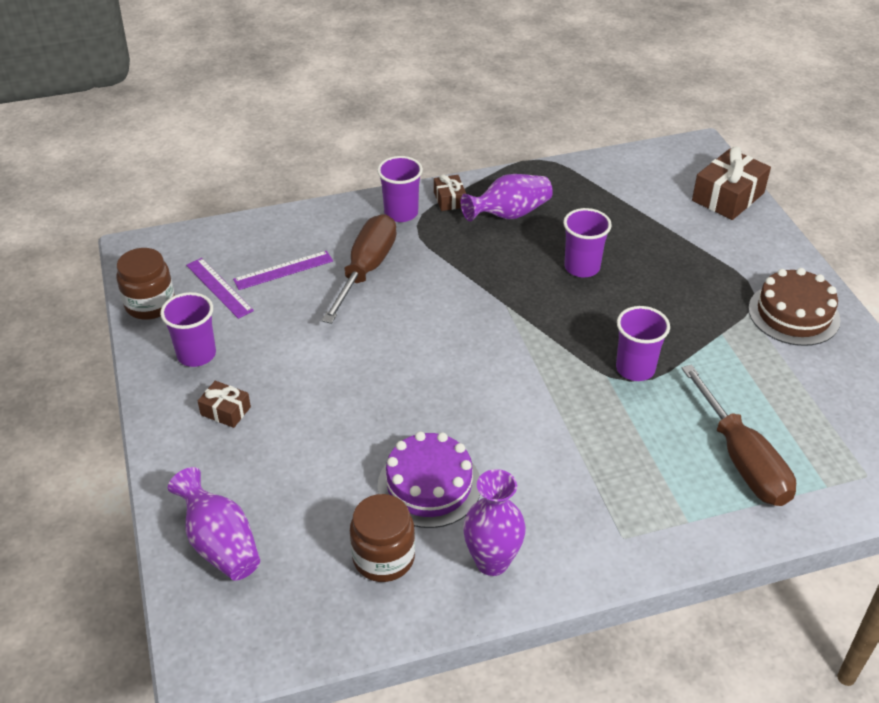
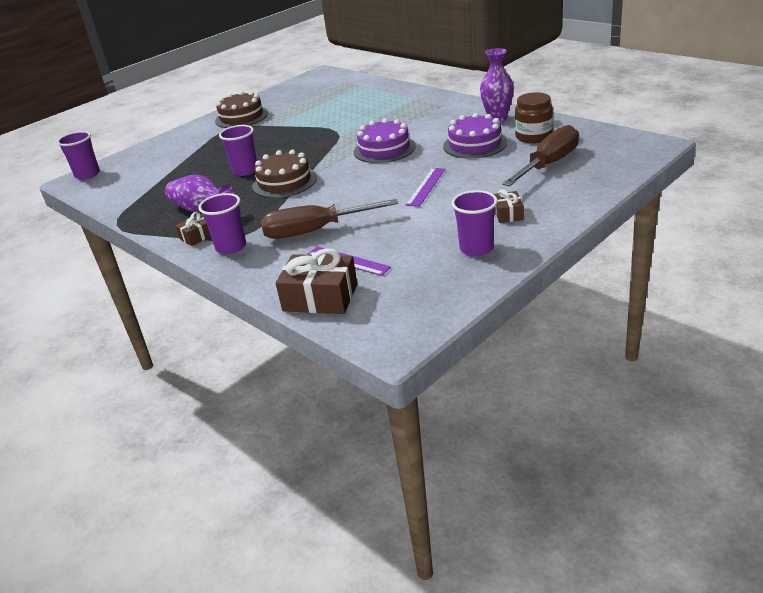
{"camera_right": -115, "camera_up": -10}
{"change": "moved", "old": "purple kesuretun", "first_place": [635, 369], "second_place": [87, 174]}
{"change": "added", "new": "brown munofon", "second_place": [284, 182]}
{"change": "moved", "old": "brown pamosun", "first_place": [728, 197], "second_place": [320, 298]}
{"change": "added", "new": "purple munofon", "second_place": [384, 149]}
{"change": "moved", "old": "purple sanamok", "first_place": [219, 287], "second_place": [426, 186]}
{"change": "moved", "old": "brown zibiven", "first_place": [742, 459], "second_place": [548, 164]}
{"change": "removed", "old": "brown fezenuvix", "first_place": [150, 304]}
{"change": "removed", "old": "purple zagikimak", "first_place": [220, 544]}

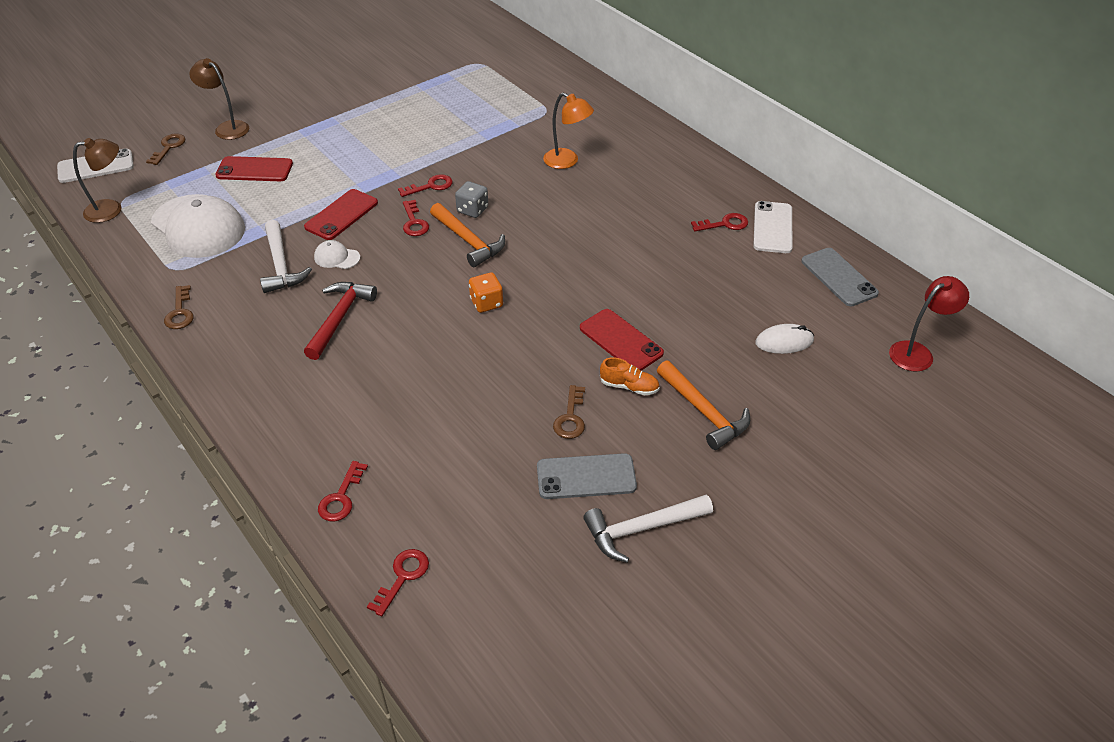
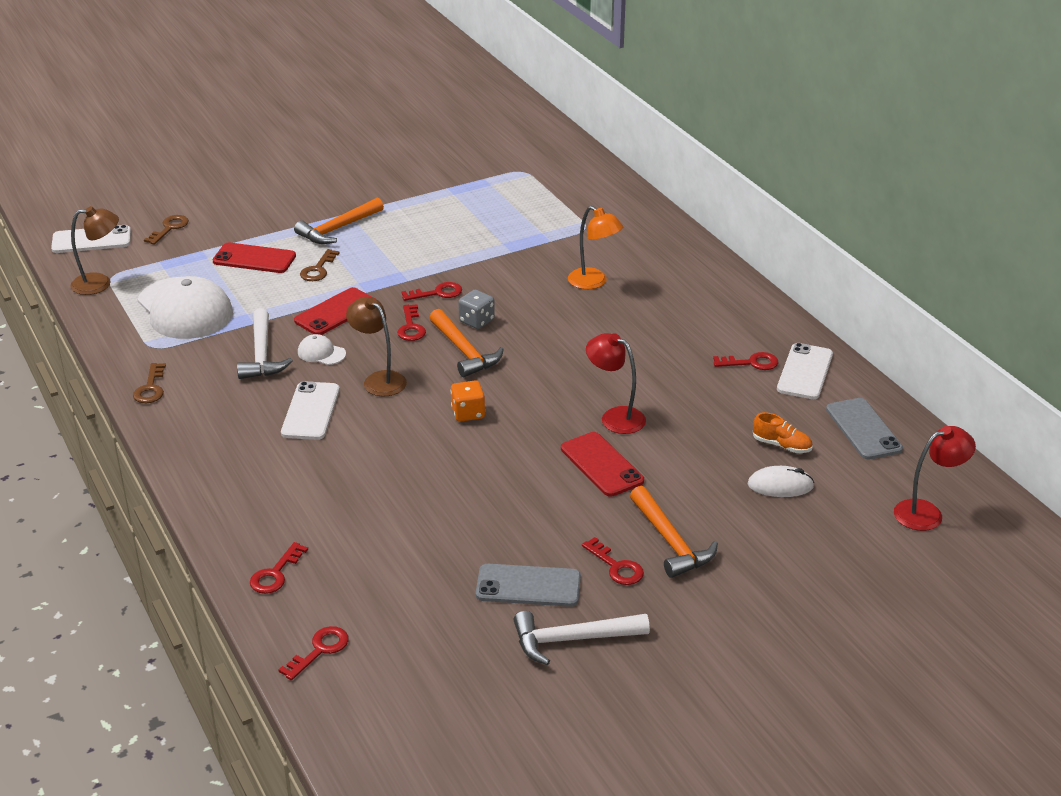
{"camera_right": 10, "camera_up": -10}
{"change": "replaced", "old": "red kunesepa", "new": "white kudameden", "first_place": [339, 318], "second_place": [311, 411]}
{"change": "added", "new": "orange kunesepa", "second_place": [338, 229]}
{"change": "moved", "old": "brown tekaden", "first_place": [570, 417], "second_place": [318, 269]}
{"change": "moved", "old": "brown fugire", "first_place": [227, 128], "second_place": [379, 380]}
{"change": "added", "new": "red tekaden", "second_place": [616, 566]}
{"change": "added", "new": "red fugire", "second_place": [615, 417]}
{"change": "moved", "old": "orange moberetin", "first_place": [629, 386], "second_place": [781, 445]}

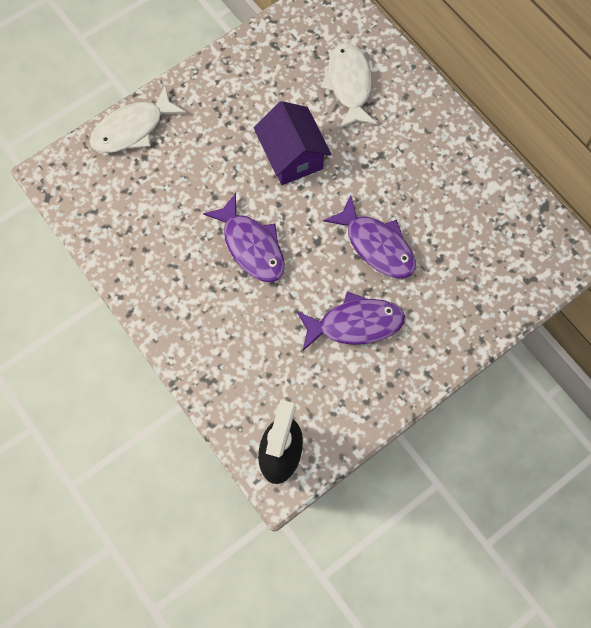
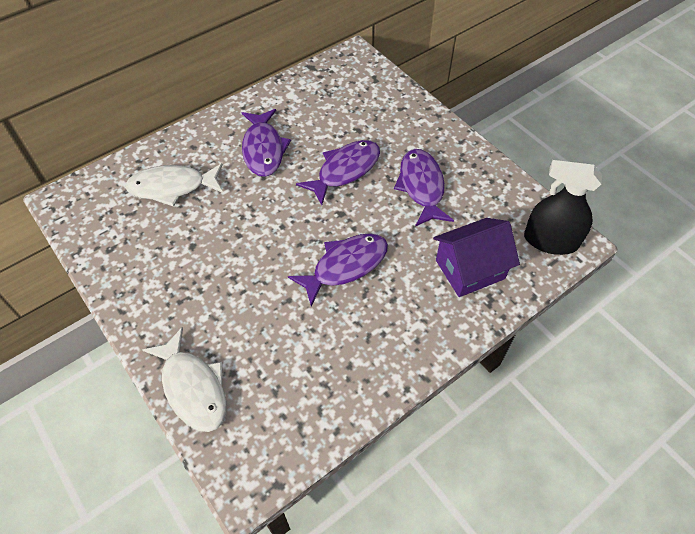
{"camera_right": -90, "camera_up": -15}
{"change": "added", "new": "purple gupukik", "second_place": [263, 149]}
{"change": "moved", "old": "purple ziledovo", "first_place": [292, 156], "second_place": [470, 269]}

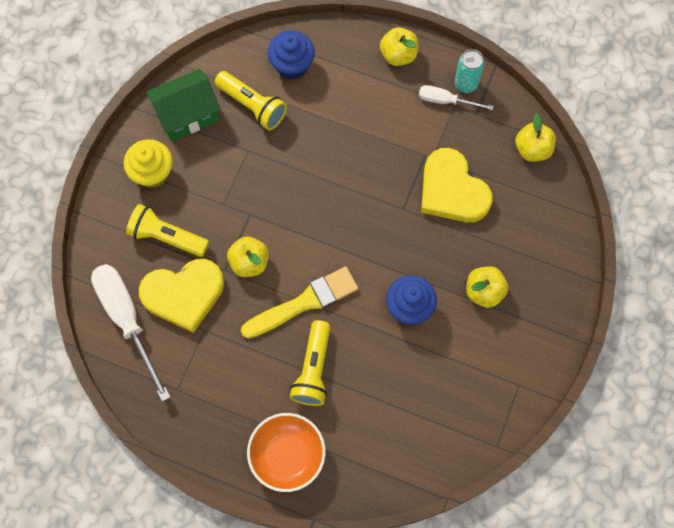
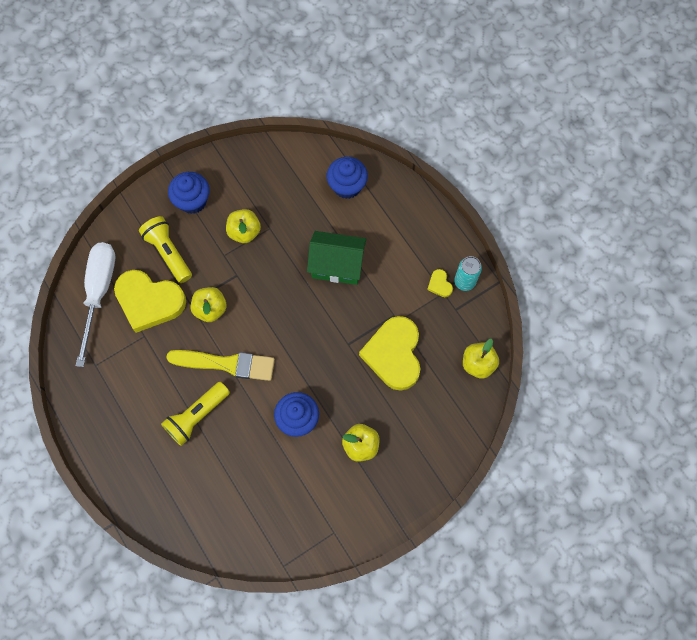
{"camera_right": 35, "camera_up": 0}
{"change": "recoloured", "old": "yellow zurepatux", "new": "blue zurepatux", "first_place": [152, 173], "second_place": [192, 201]}
{"change": "moved", "old": "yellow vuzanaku", "first_place": [398, 55], "second_place": [244, 232]}
{"change": "moved", "old": "green ziledovo", "first_place": [187, 115], "second_place": [337, 265]}
{"change": "replaced", "old": "white zibiven", "new": "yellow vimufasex", "first_place": [445, 100], "second_place": [439, 284]}
{"change": "removed", "old": "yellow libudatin", "first_place": [252, 106]}
{"change": "removed", "old": "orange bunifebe", "first_place": [287, 455]}

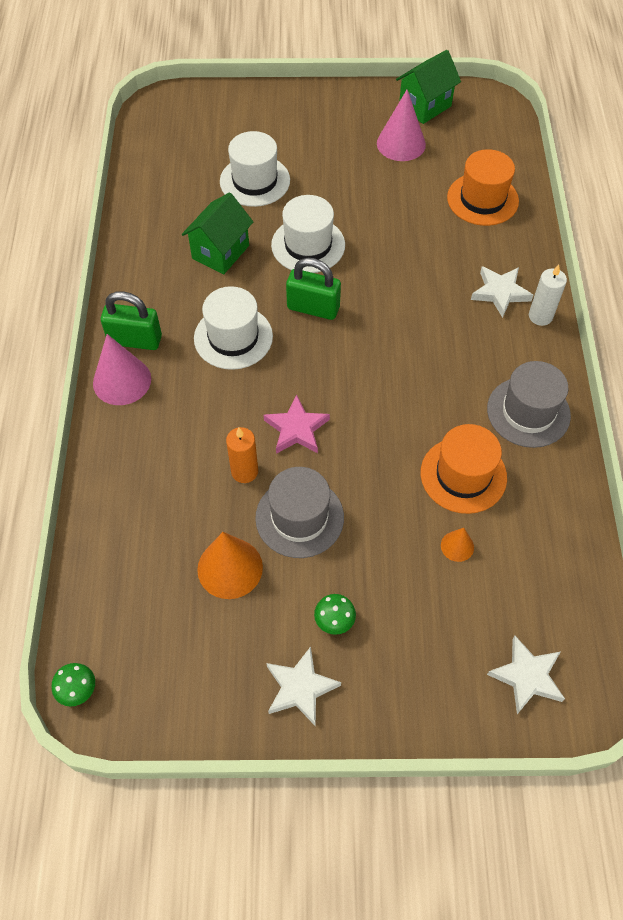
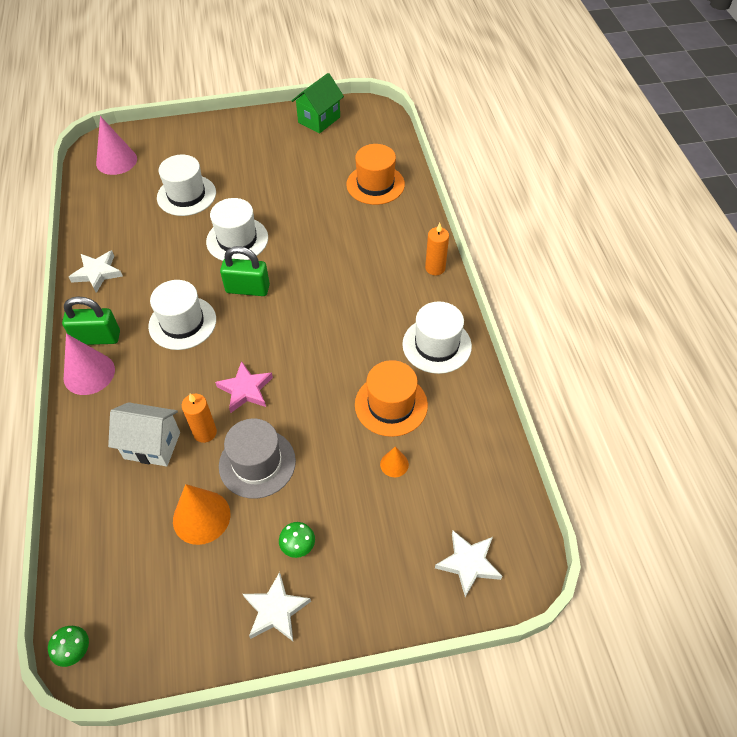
{"camera_right": -10, "camera_up": -5}
{"change": "moved", "old": "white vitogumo", "first_place": [500, 293], "second_place": [97, 273]}
{"change": "moved", "old": "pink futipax", "first_place": [401, 144], "second_place": [116, 161]}
{"change": "added", "new": "white ziledovo", "second_place": [152, 445]}
{"change": "recoloured", "old": "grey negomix", "new": "white negomix", "first_place": [528, 412], "second_place": [436, 345]}
{"change": "recoloured", "old": "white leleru", "new": "orange leleru", "first_place": [540, 316], "second_place": [435, 268]}
{"change": "removed", "old": "green ziledovo", "first_place": [220, 252]}

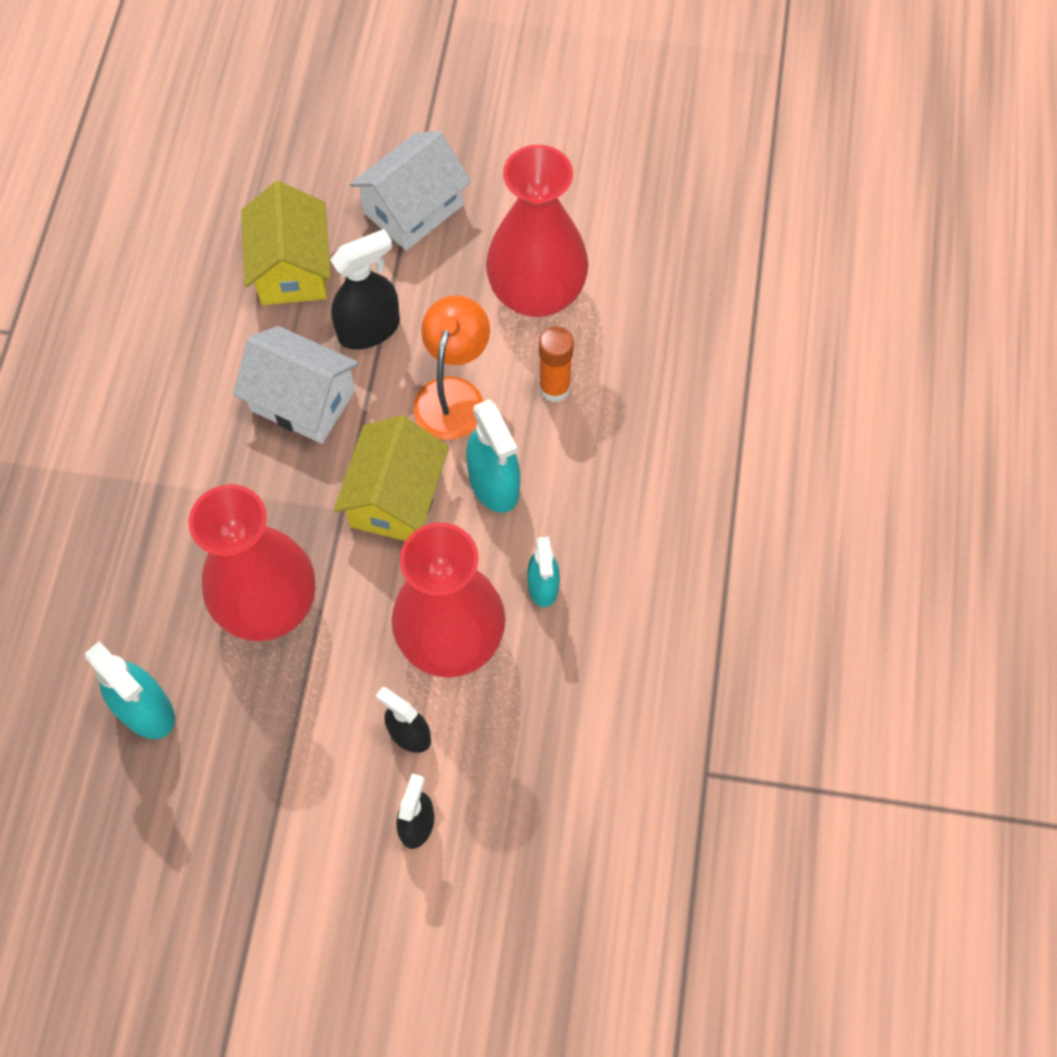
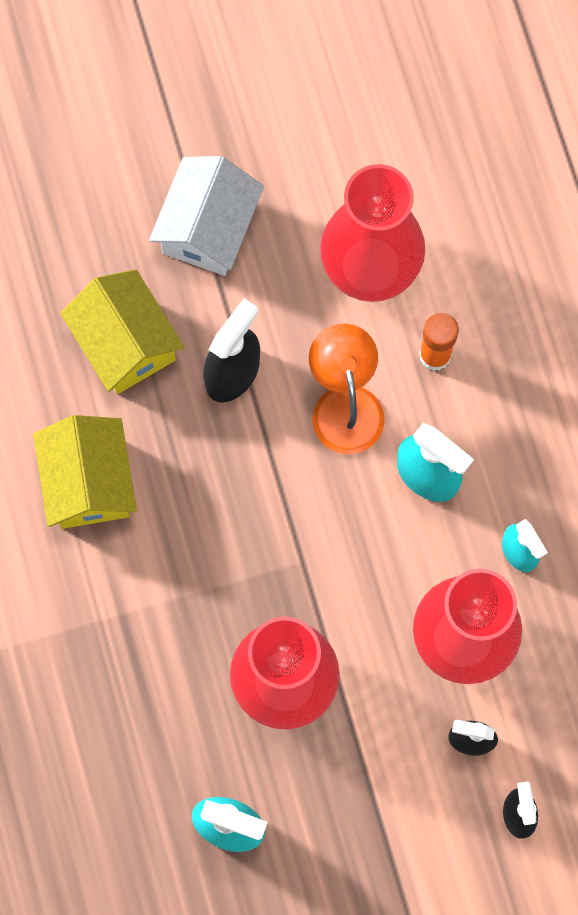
{"camera_right": -25, "camera_up": 10}
{"change": "moved", "old": "yellow ziledovo", "first_place": [396, 498], "second_place": [89, 482]}
{"change": "removed", "old": "white ziledovo", "first_place": [303, 400]}

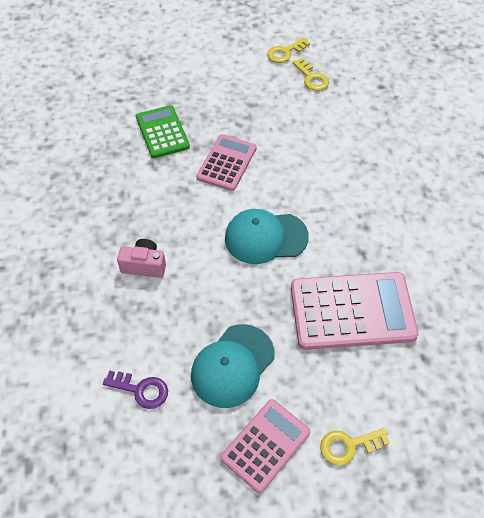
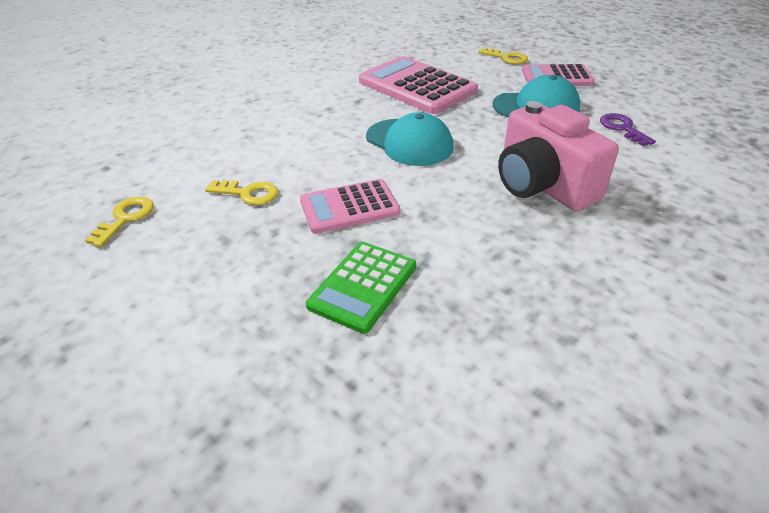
{"camera_right": -130, "camera_up": -15}
{"change": "moved", "old": "yellow tekaden", "first_place": [285, 52], "second_place": [248, 193]}
{"change": "resized", "old": "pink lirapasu", "first_place": [144, 265], "second_place": [542, 185], "factor": 1.95}

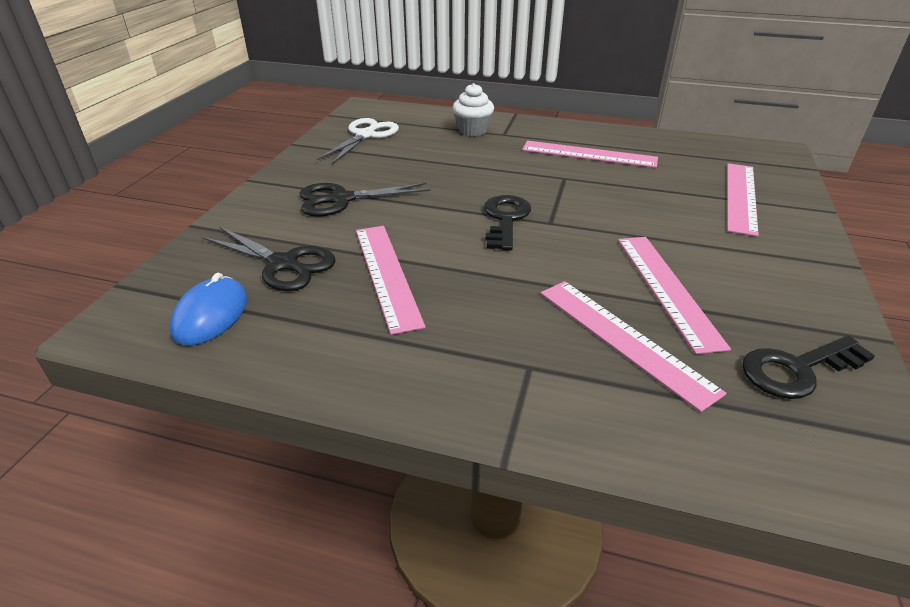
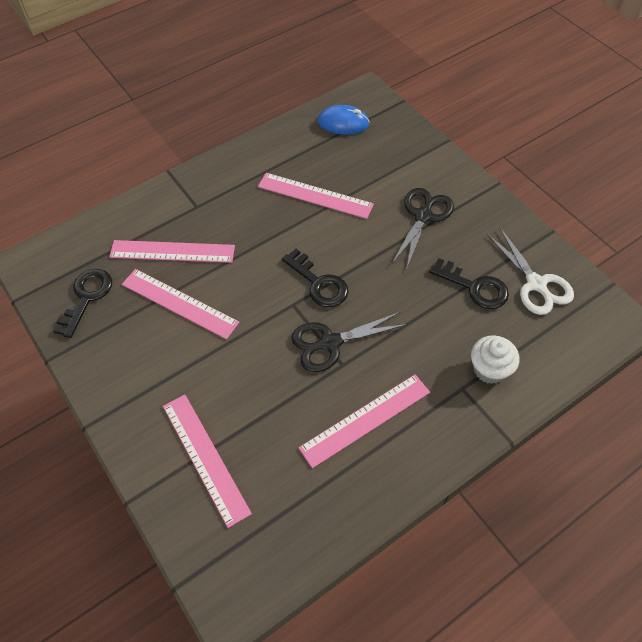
{"camera_right": 130, "camera_up": 20}
{"change": "moved", "old": "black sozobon", "first_place": [284, 264], "second_place": [330, 343]}
{"change": "turned", "old": "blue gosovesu", "first_place": [210, 315], "second_place": [343, 123], "degrees": -45}
{"change": "added", "new": "black tekaden", "second_place": [475, 287]}

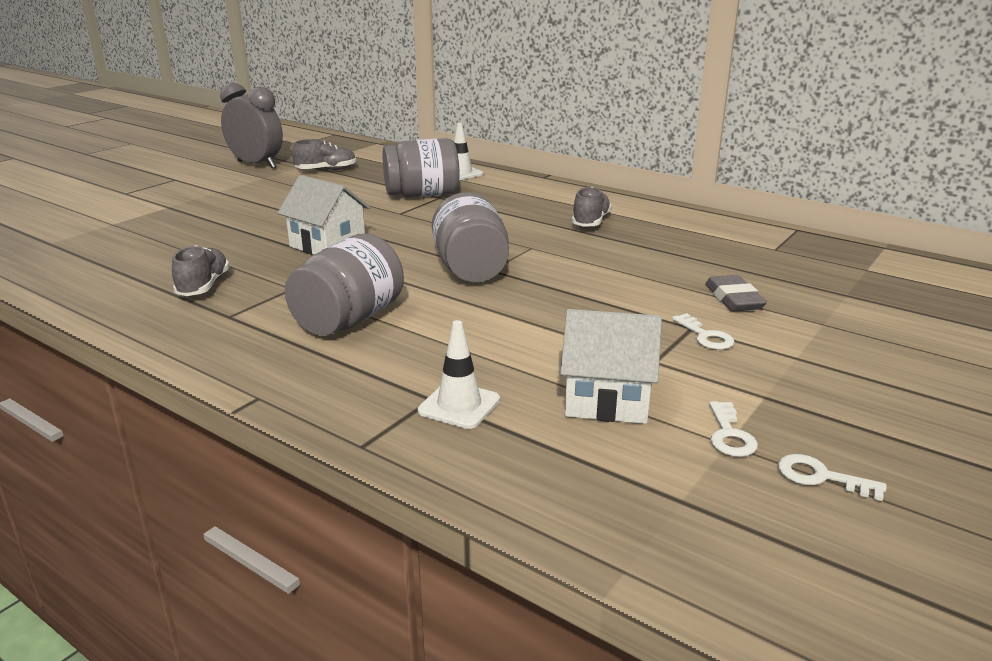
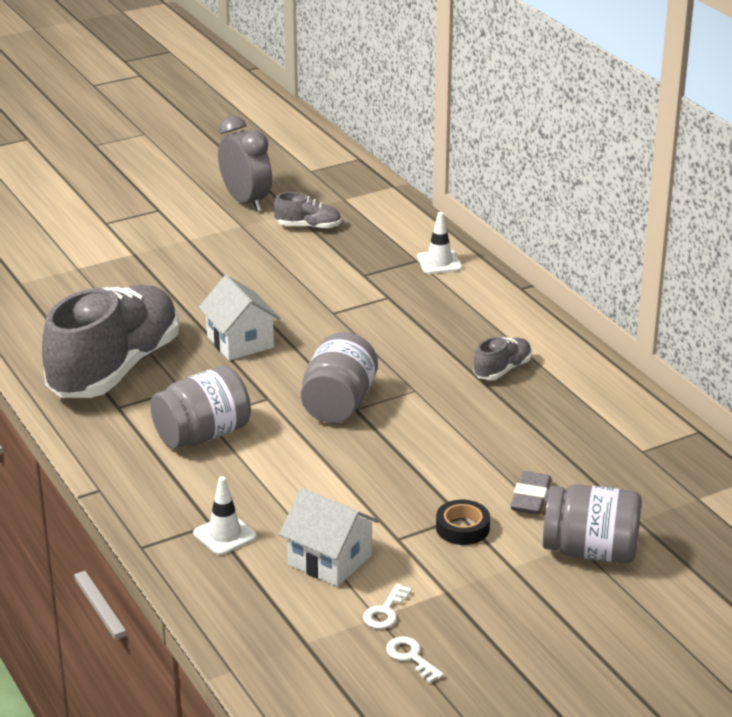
{"camera_right": 25, "camera_up": 5}
{"change": "resized", "old": "grey moberetin", "first_place": [203, 286], "second_place": [115, 369], "factor": 2.45}
{"change": "replaced", "old": "white tekaden", "new": "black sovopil", "first_place": [706, 336], "second_place": [462, 528]}
{"change": "moved", "old": "grey fezenuvix", "first_place": [422, 195], "second_place": [590, 551]}

